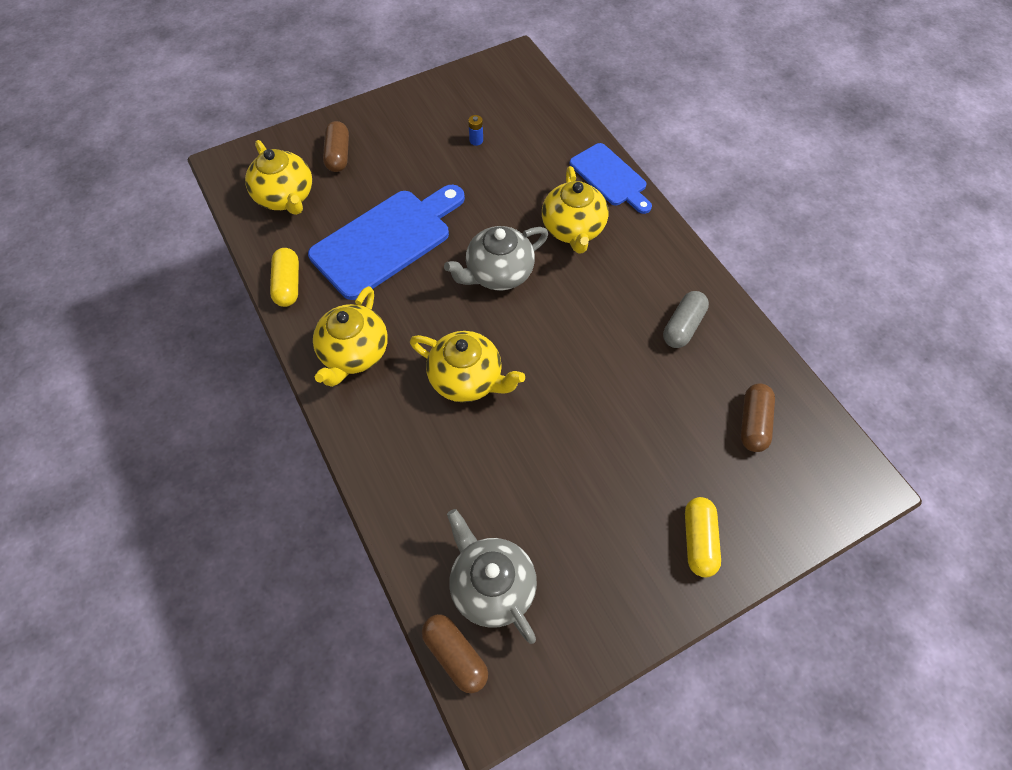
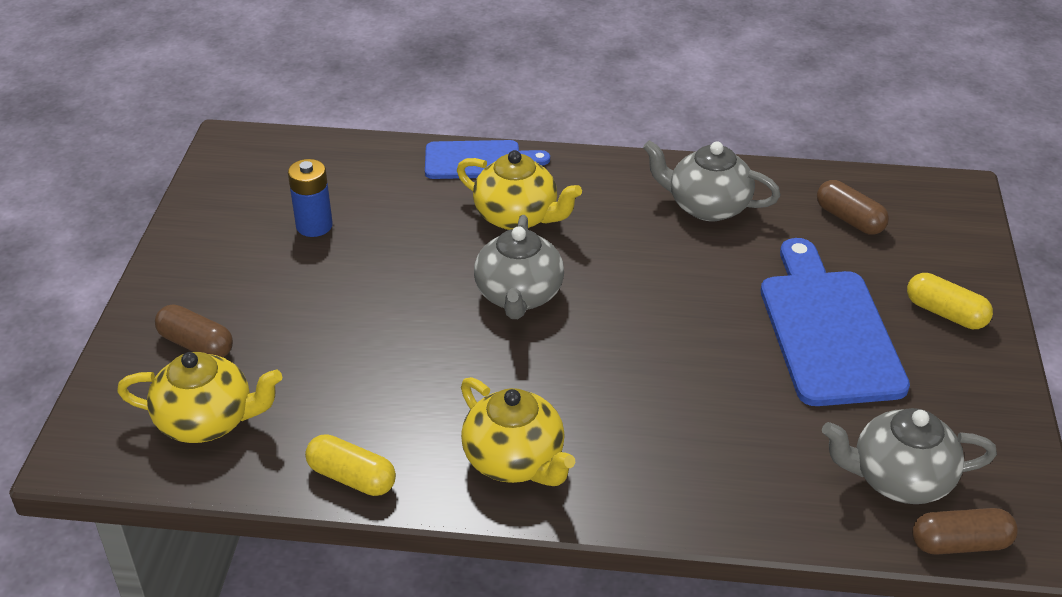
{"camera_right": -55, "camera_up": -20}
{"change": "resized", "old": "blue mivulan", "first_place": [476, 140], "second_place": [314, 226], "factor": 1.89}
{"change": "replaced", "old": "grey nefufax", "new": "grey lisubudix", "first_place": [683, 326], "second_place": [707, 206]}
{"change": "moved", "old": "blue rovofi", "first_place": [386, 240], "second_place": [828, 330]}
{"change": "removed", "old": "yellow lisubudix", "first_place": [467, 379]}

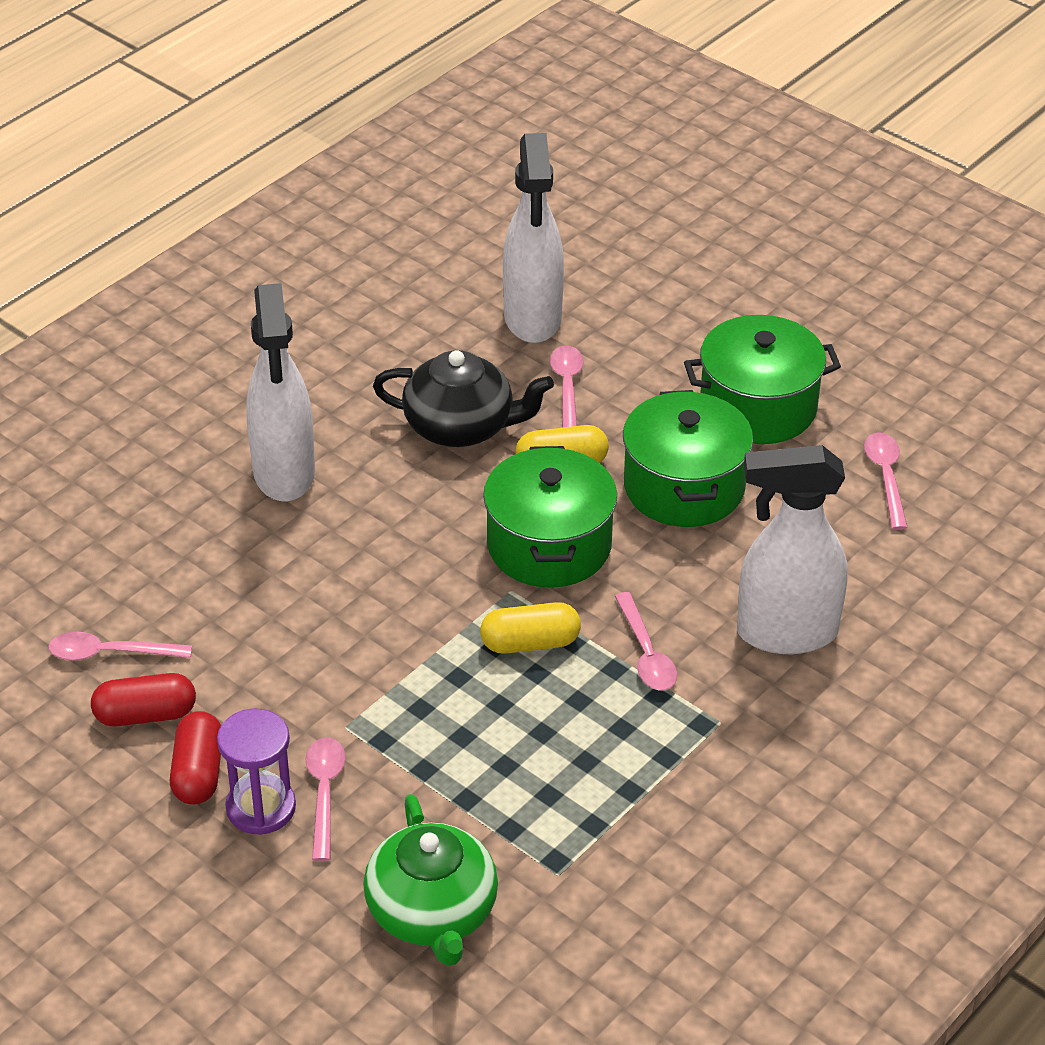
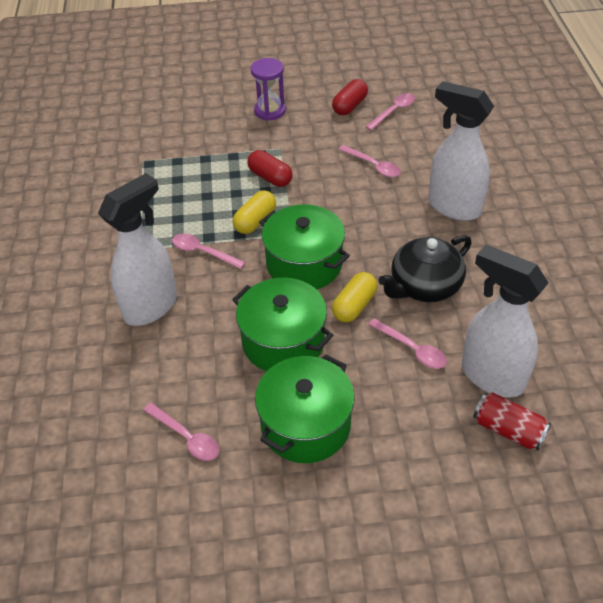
{"camera_right": 135, "camera_up": 5}
{"change": "moved", "old": "red nefufax", "first_place": [198, 772], "second_place": [270, 177]}
{"change": "moved", "old": "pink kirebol", "first_place": [324, 793], "second_place": [373, 166]}
{"change": "added", "new": "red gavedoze", "second_place": [508, 429]}
{"change": "removed", "old": "green lisubudix", "first_place": [432, 913]}

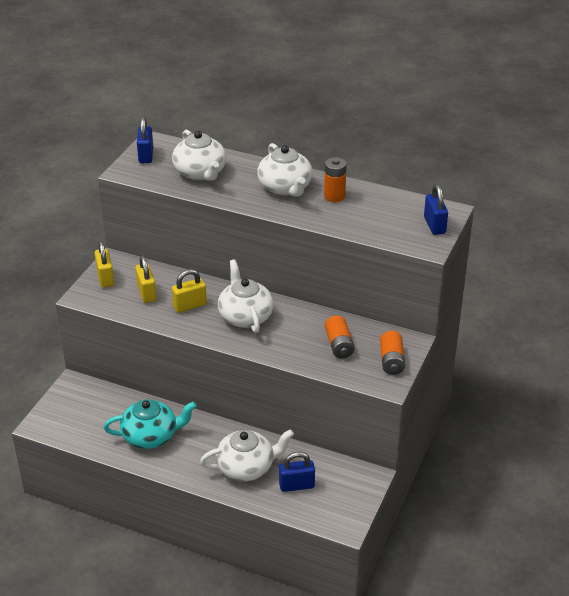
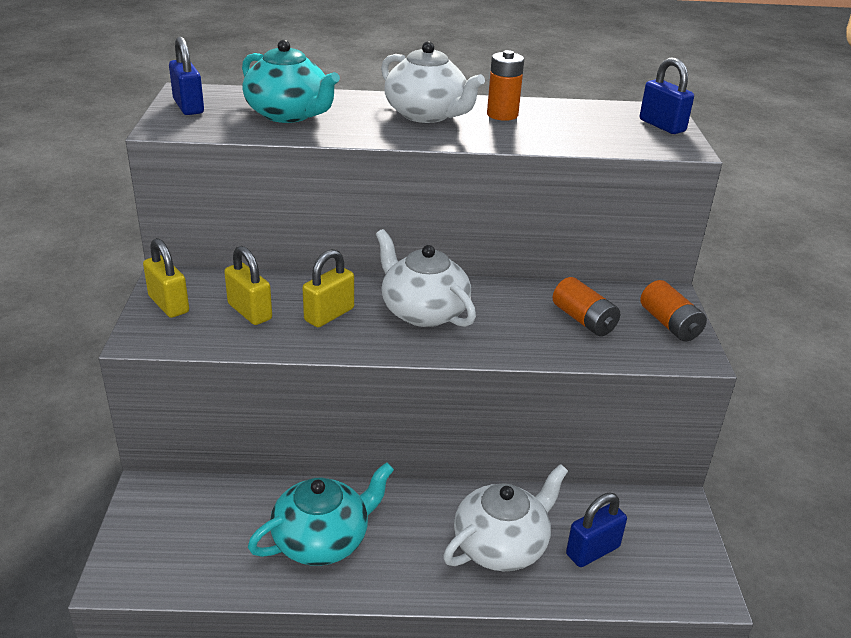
{"camera_right": -25, "camera_up": -5}
{"change": "recoloured", "old": "white lisubudix", "new": "turquoise lisubudix", "first_place": [200, 173], "second_place": [289, 114]}

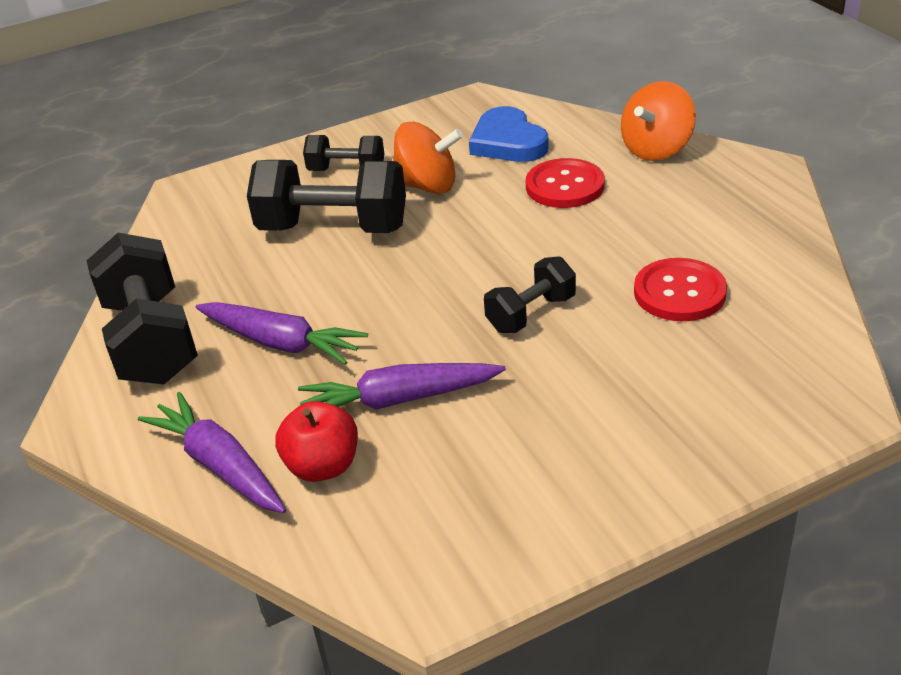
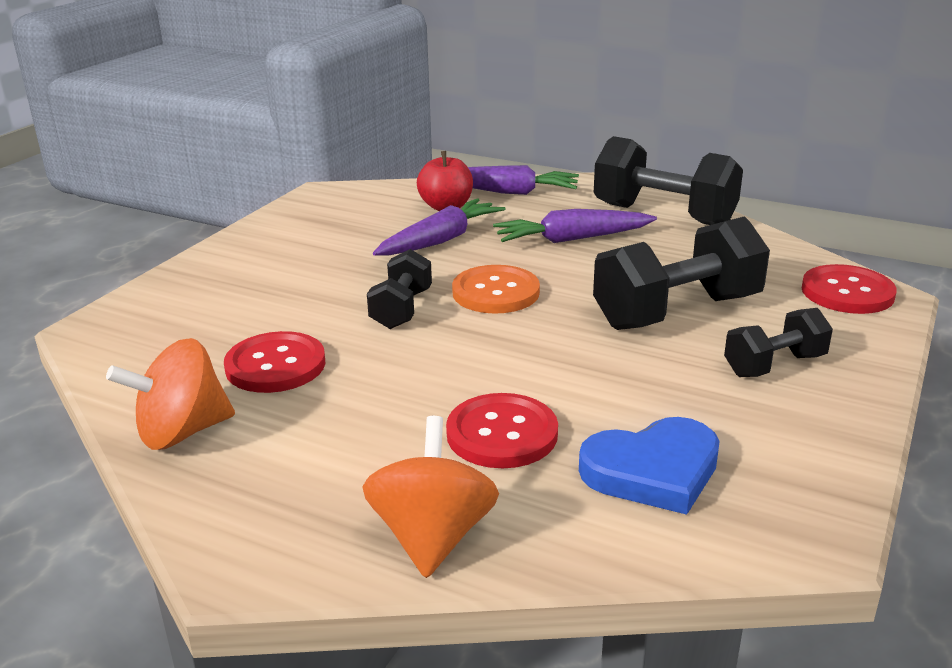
{"camera_right": 140, "camera_up": -10}
{"change": "moved", "old": "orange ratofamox", "first_place": [427, 186], "second_place": [182, 432]}
{"change": "added", "new": "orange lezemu", "second_place": [495, 292]}
{"change": "turned", "old": "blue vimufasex", "first_place": [508, 142], "second_place": [653, 471], "degrees": 135}
{"change": "added", "new": "red lezemu", "second_place": [847, 292]}

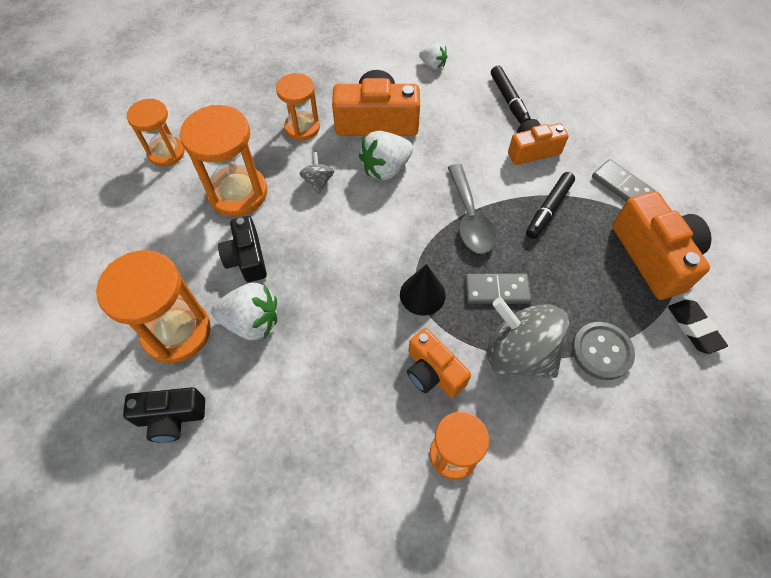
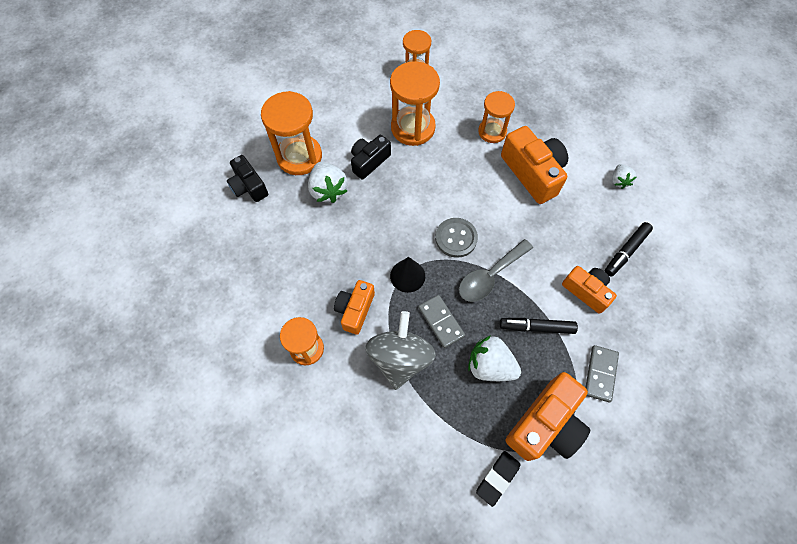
{"camera_right": 60, "camera_up": 5}
{"change": "moved", "old": "grey lezemu", "first_place": [601, 351], "second_place": [456, 238]}
{"change": "moved", "old": "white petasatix", "first_place": [386, 169], "second_place": [490, 365]}
{"change": "removed", "old": "grey ratofamox", "first_place": [318, 182]}

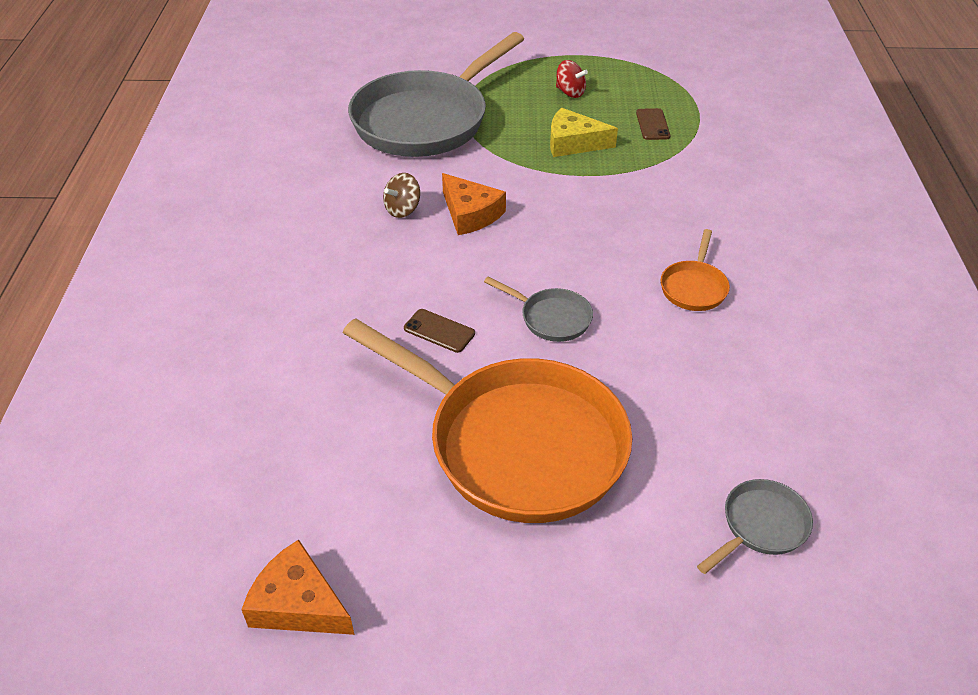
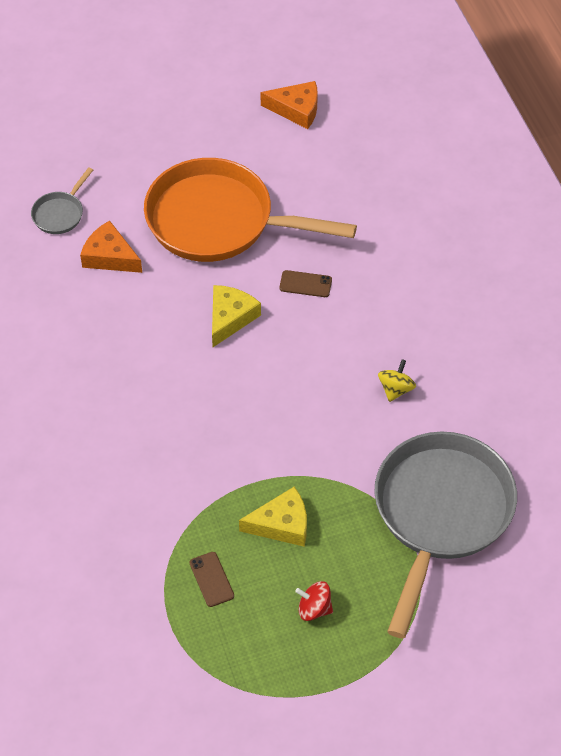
{"camera_right": 160, "camera_up": 10}
{"change": "moved", "old": "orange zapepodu", "first_place": [470, 214], "second_place": [110, 256]}
{"change": "replaced", "old": "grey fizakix", "new": "yellow zapepodu", "first_place": [551, 318], "second_place": [230, 318]}
{"change": "recoloured", "old": "brown ratofamox", "new": "yellow ratofamox", "first_place": [403, 209], "second_place": [395, 389]}
{"change": "removed", "old": "orange fizakix", "first_place": [694, 287]}

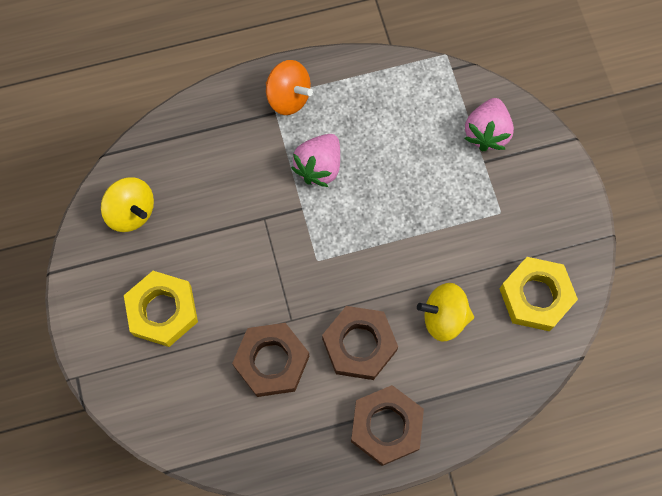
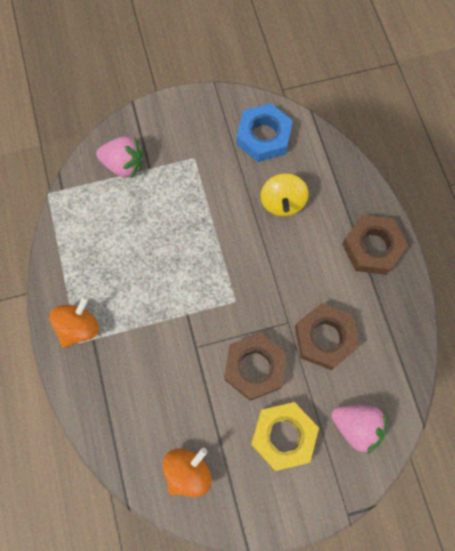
{"camera_right": -90, "camera_up": 0}
{"change": "recoloured", "old": "yellow ratofamox", "new": "orange ratofamox", "first_place": [131, 212], "second_place": [188, 472]}
{"change": "moved", "old": "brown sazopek", "first_place": [359, 345], "second_place": [254, 368]}
{"change": "recoloured", "old": "yellow sazopek", "new": "blue sazopek", "first_place": [536, 296], "second_place": [263, 136]}
{"change": "moved", "old": "pink petasatix", "first_place": [319, 167], "second_place": [356, 427]}

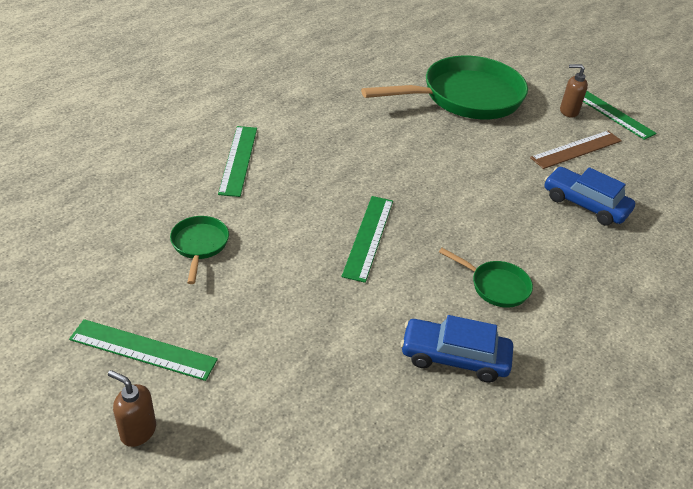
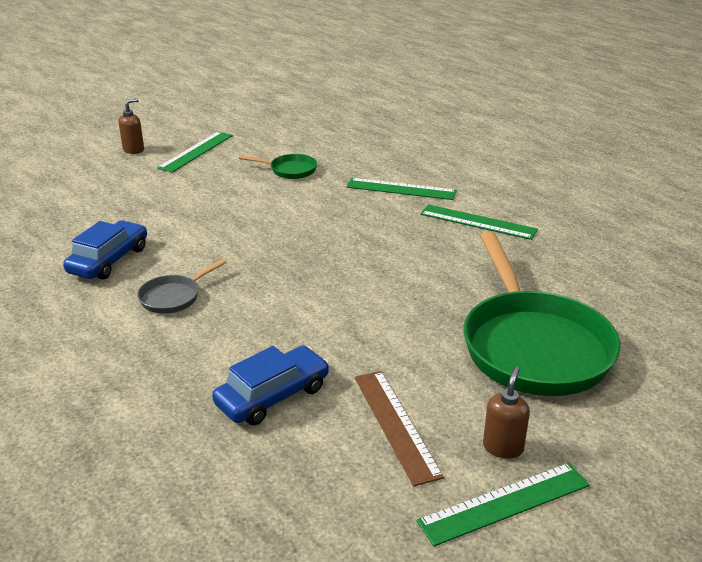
{"camera_right": 105, "camera_up": -10}
{"change": "recoloured", "old": "green fizakix", "new": "grey fizakix", "first_place": [495, 286], "second_place": [173, 297]}
{"change": "moved", "old": "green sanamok", "first_place": [368, 237], "second_place": [478, 222]}

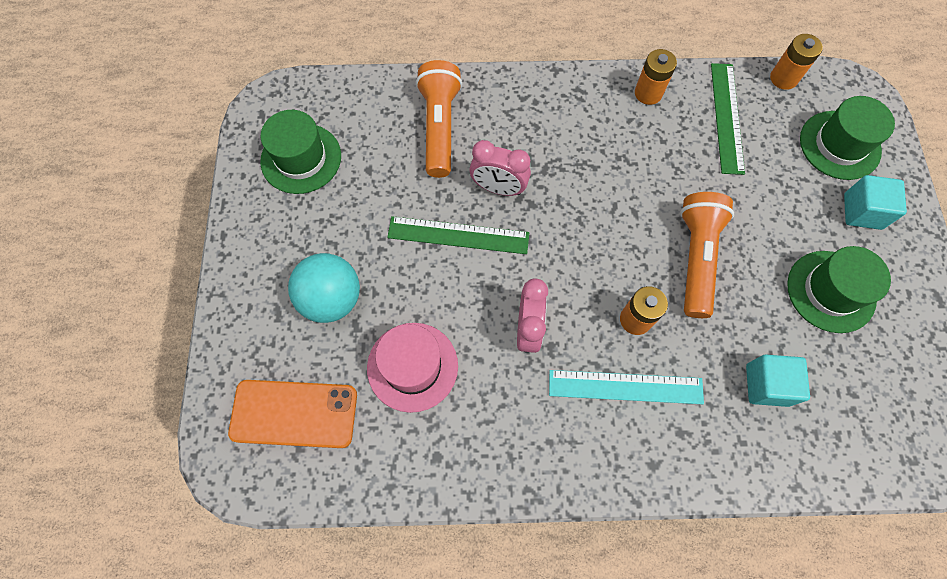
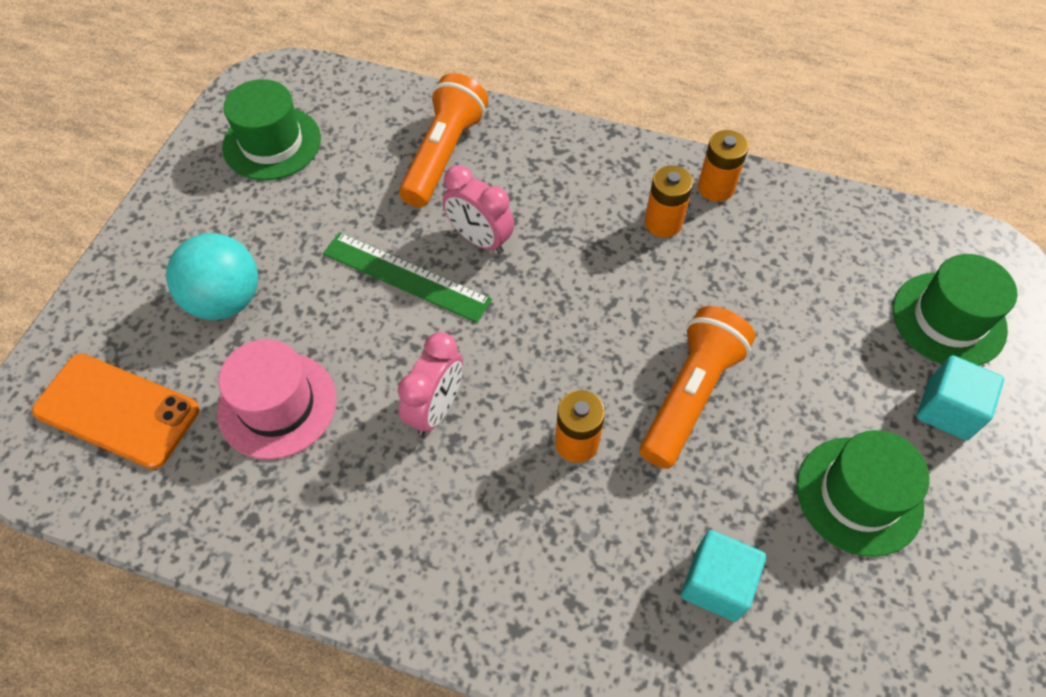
{"camera_right": 20, "camera_up": -10}
{"change": "moved", "old": "orange mivulan", "first_place": [783, 78], "second_place": [663, 223]}
{"change": "removed", "old": "turquoise sanamok", "first_place": [625, 387]}
{"change": "removed", "old": "green sanamok", "first_place": [726, 117]}

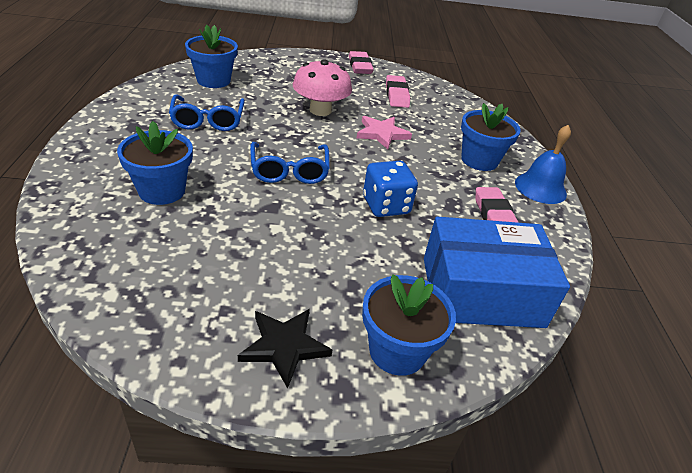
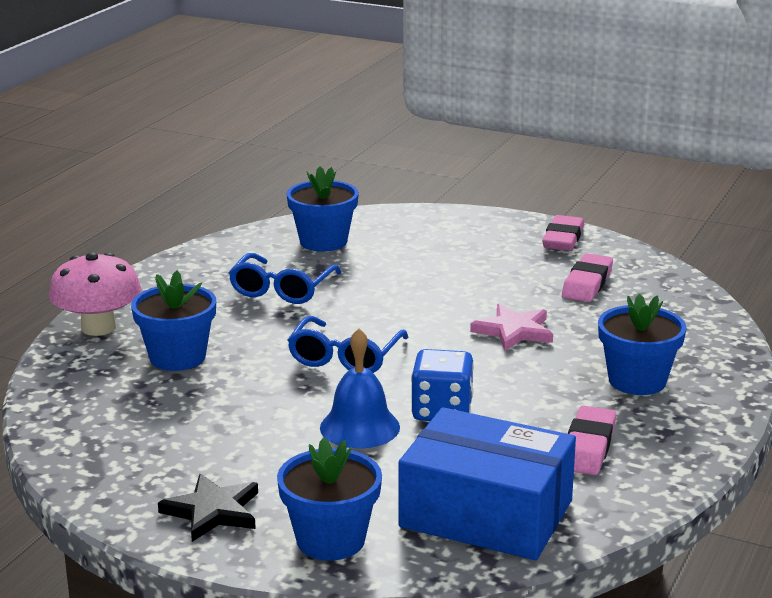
{"camera_right": 30, "camera_up": -15}
{"change": "moved", "old": "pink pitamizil", "first_place": [320, 110], "second_place": [98, 327]}
{"change": "moved", "old": "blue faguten", "first_place": [540, 188], "second_place": [359, 427]}

